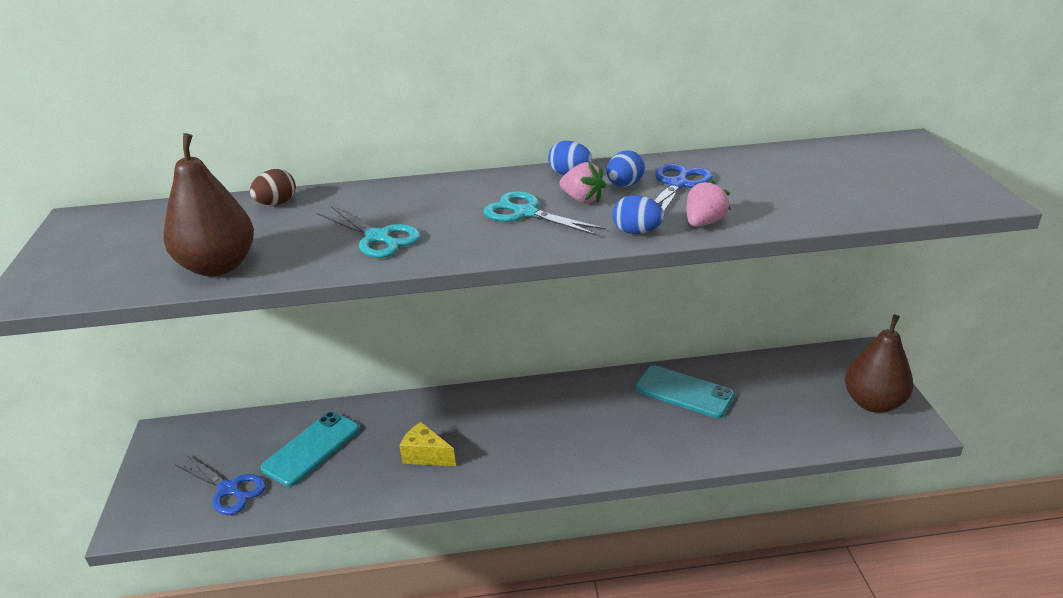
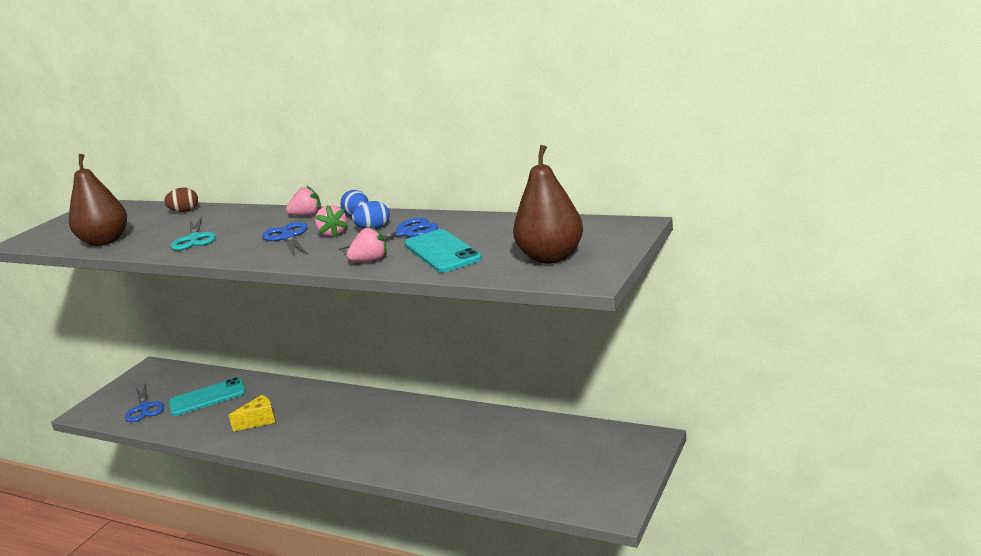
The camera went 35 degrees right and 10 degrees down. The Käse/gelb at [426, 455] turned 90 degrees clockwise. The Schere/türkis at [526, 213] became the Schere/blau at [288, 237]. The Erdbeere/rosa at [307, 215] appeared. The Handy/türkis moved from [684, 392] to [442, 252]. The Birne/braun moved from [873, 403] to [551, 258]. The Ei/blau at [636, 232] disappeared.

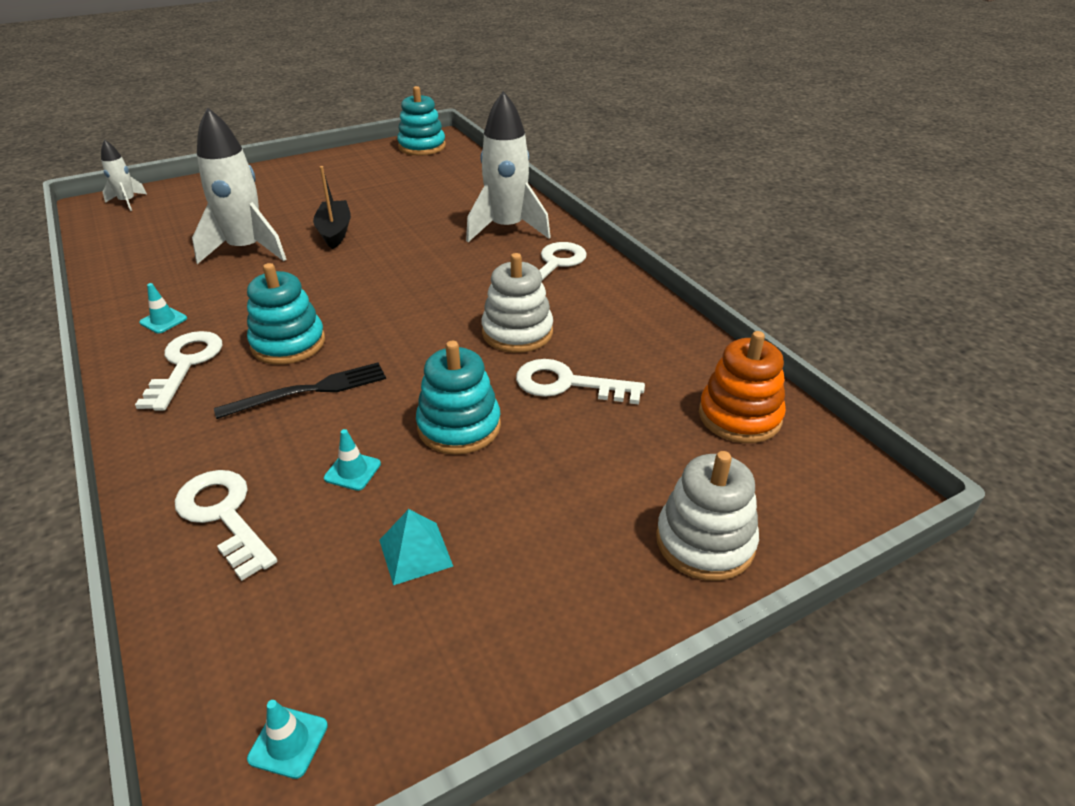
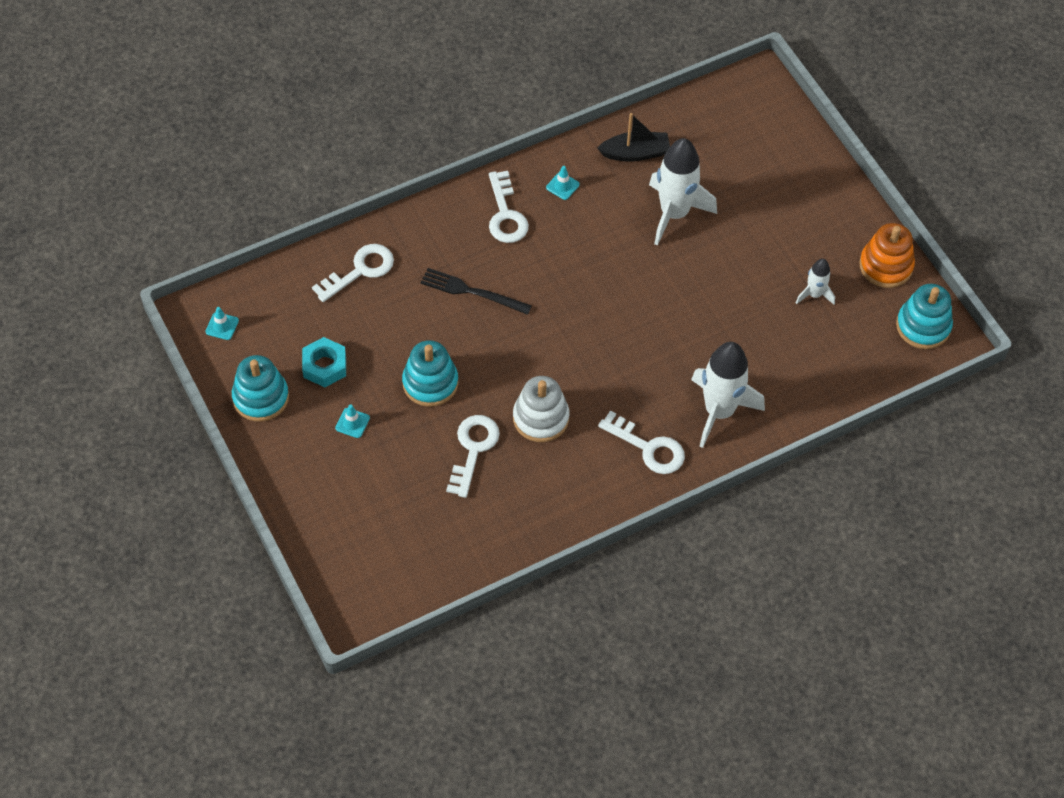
The camera went 90 degrees right and 20 degrees up. The Stapelspielzeug/türkis moved from [288, 343] to [261, 397]. The Pyramide/türkis at [415, 553] was replaced by the Sechskantmutter/türkis at [324, 366]. The Leitkegel/türkis moved from [352, 471] to [352, 423]. The Gabel/schwarz at [308, 391] turned 135 degrees clockwise. The Schlüssel/weiß at [185, 365] turned 75 degrees clockwise. The Boot/schwarz moved from [335, 232] to [635, 153]. The Rakete/weiß moved from [127, 202] to [814, 294]. The Stapelspielzeug/orange moved from [739, 416] to [886, 266]. The Stapelspielzeug/weiß at [705, 541] disappeared.

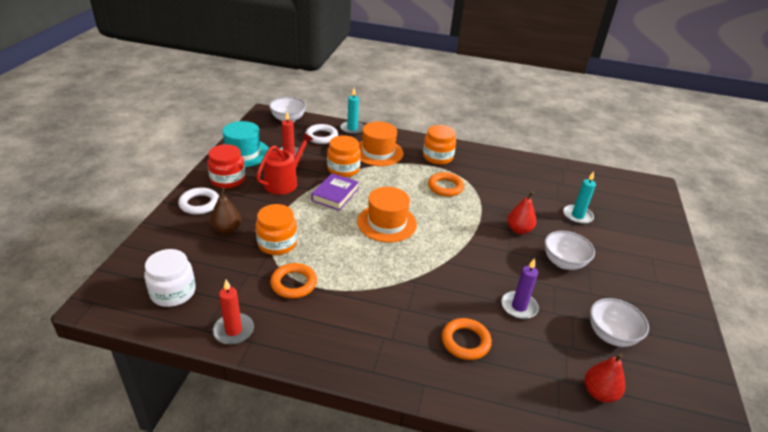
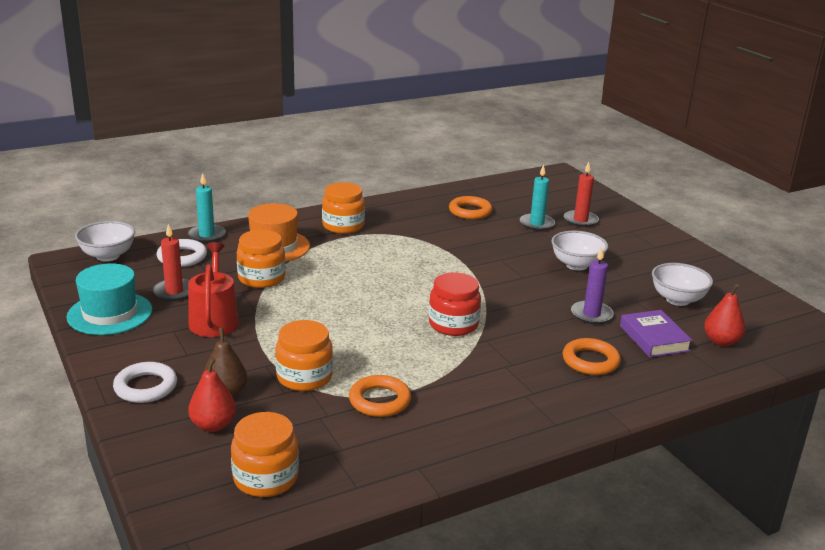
The camera went 40 degrees left and 10 degrees down. The Birne/rot moved from [519, 230] to [213, 425]. The Einmachglas/weiß at [173, 292] became the Einmachglas/orange at [265, 478]. The Einmachglas/rot moved from [228, 179] to [453, 324]. The Ring/orange moved from [445, 187] to [470, 211]. The Kerze/rot moved from [233, 330] to [580, 220]. The Buch/lila moved from [335, 194] to [654, 338]. The Hut/orange at [387, 223] disappeared.

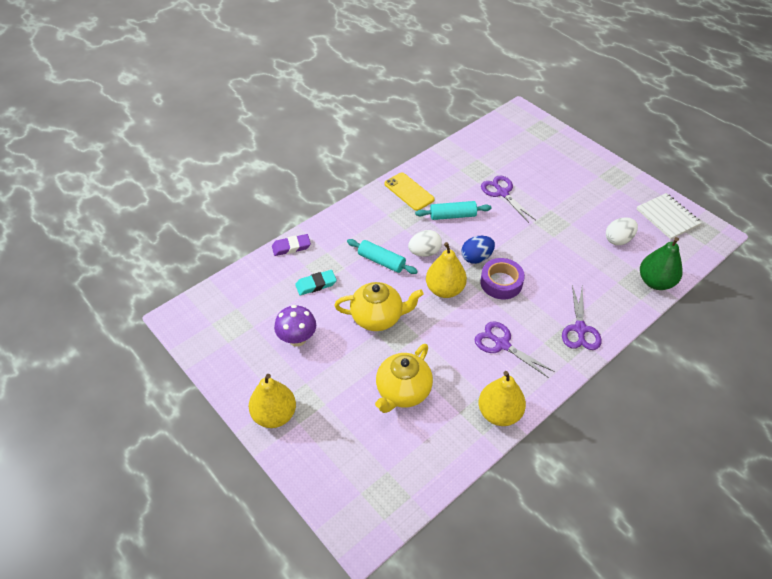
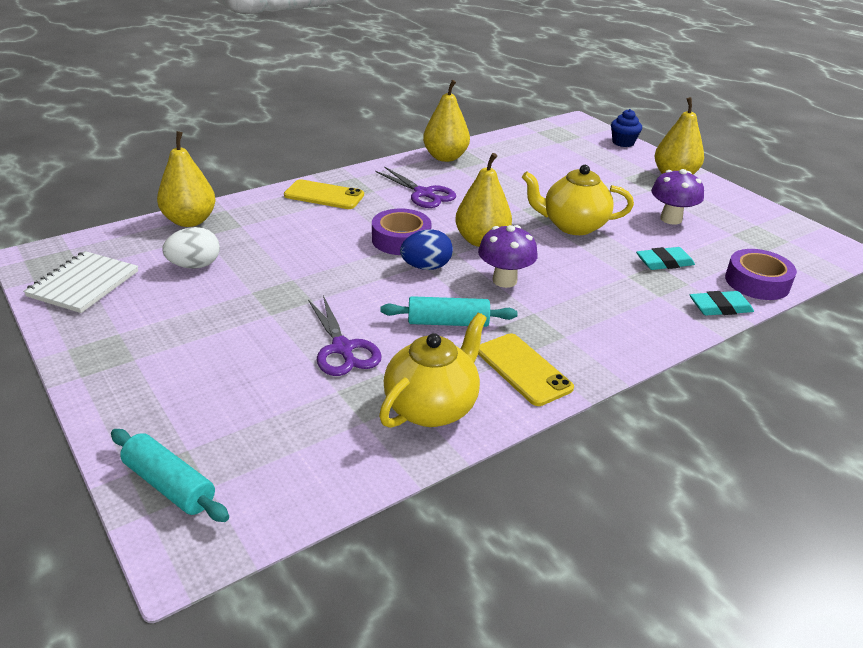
The camera went 175 degrees left and 15 degrees down. The Notizbuch/weiß at [667, 217] turned 45 degrees clockwise. The Nudelholz/türkis moved from [381, 261] to [170, 485]. The Birne/grün at [655, 282] became the Birne/gelb at [190, 221]. The Schere/lila at [580, 329] was replaced by the Handy/gelb at [324, 195]. The Teekanne/gelb moved from [403, 392] to [432, 407]. The Ei/weiß at [424, 252] was replaced by the Pilz/lila at [504, 280]. The Muffin/blau at [623, 142] appeared. The Radiergummi/lila at [291, 247] became the Radiergummi/türkis at [720, 307]. The Klebeband/lila at [757, 282] appeared.

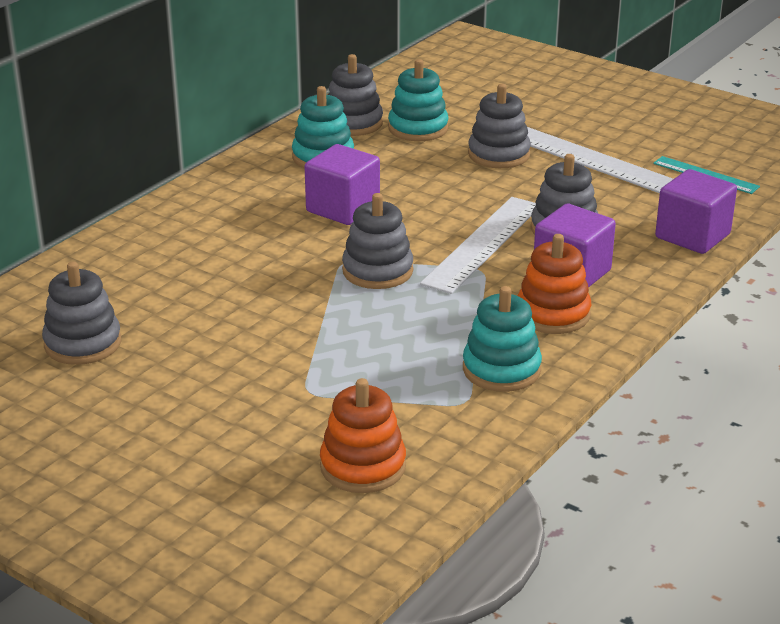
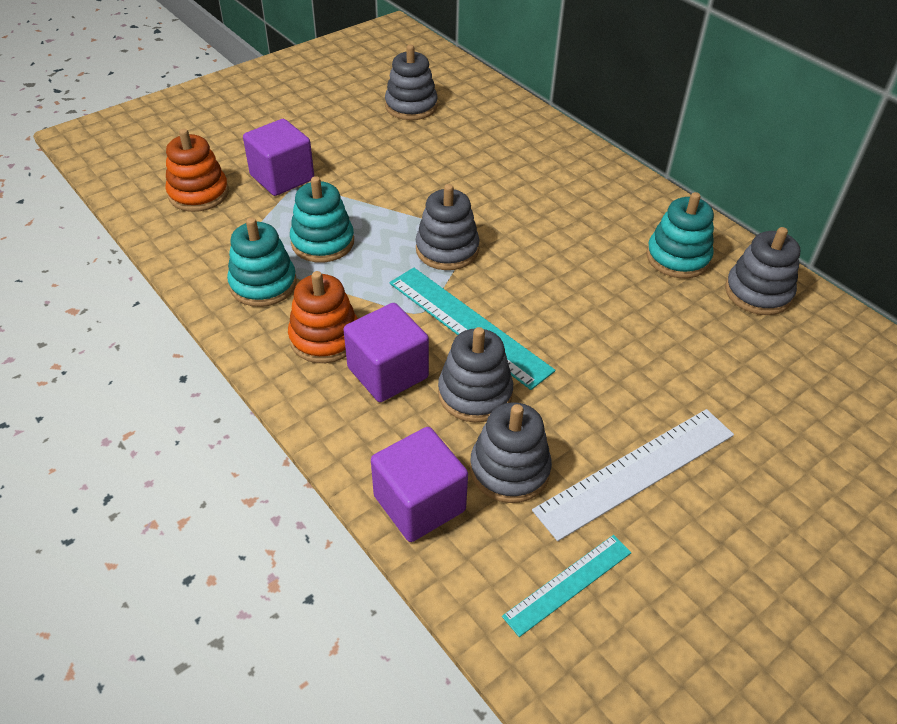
The camera went 105 degrees right and 15 degrees up. The Kubus/lila moved from [343, 208] to [282, 177]. The Stapelspielzeug/türkis moved from [418, 128] to [322, 242]. The Lineal/weiß at [483, 244] became the Lineal/türkis at [468, 326]. The Stapelspielzeug/grau moved from [499, 154] to [509, 470].

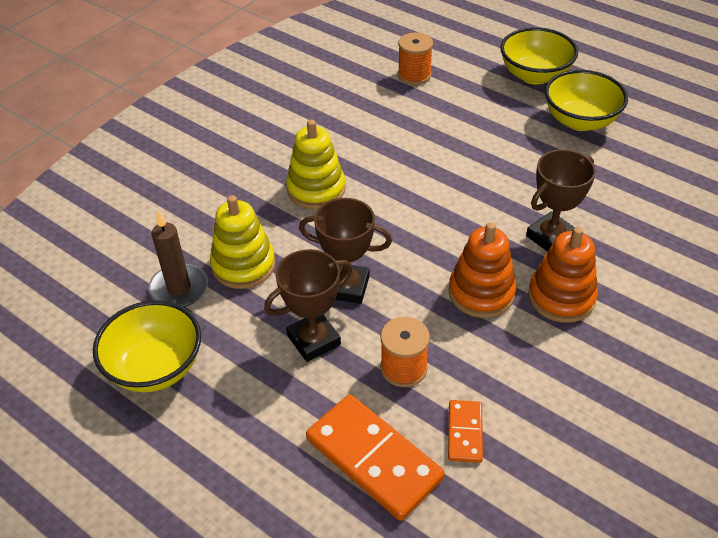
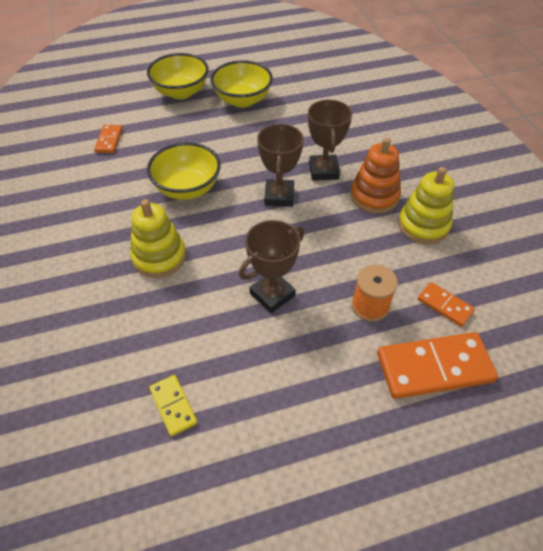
The camera went 55 degrees left and 5 degrees up. The Garnrolle/orange at [414, 75] was replaced by the Dominostein/orange at [109, 140]. The Schüssel/gelb moved from [155, 367] to [187, 188]. The Kerze/braun at [179, 288] was replaced by the Dominostein/gelb at [173, 406]. The Pokal/braun moved from [313, 340] to [279, 196]. The Stapelspielzeug/gelb moved from [243, 265] to [423, 225]. The Stapelspielzeug/orange at [481, 293] disappeared.

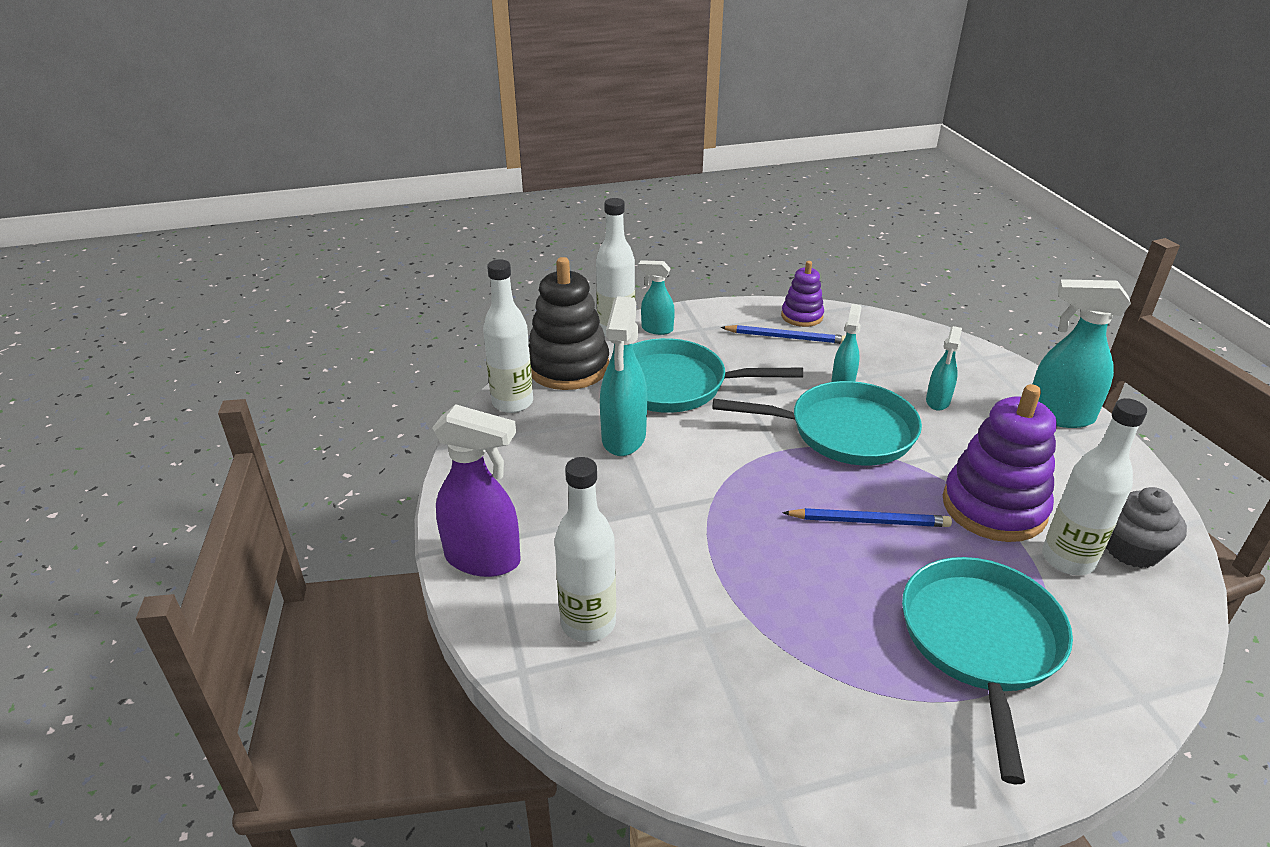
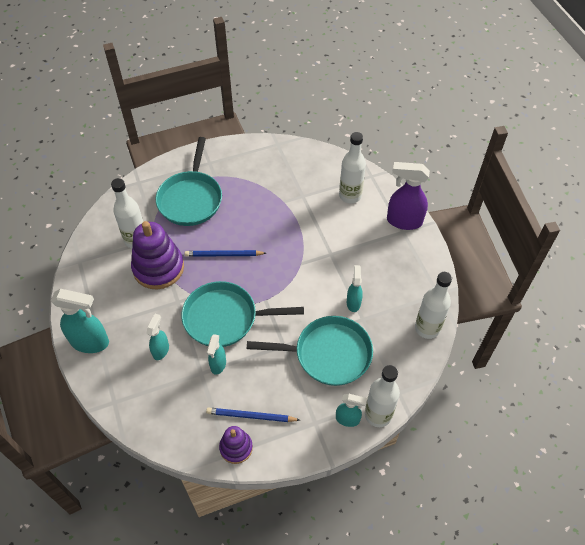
The camera went 175 degrees right and 20 degrees up. The Sprühflasche/türkis at [623, 438] changed to 0.57 times the size. The Stapelspielzeug/schwarz at [568, 367] disappeared. The Muffin/grau at [1131, 549] disappeared.

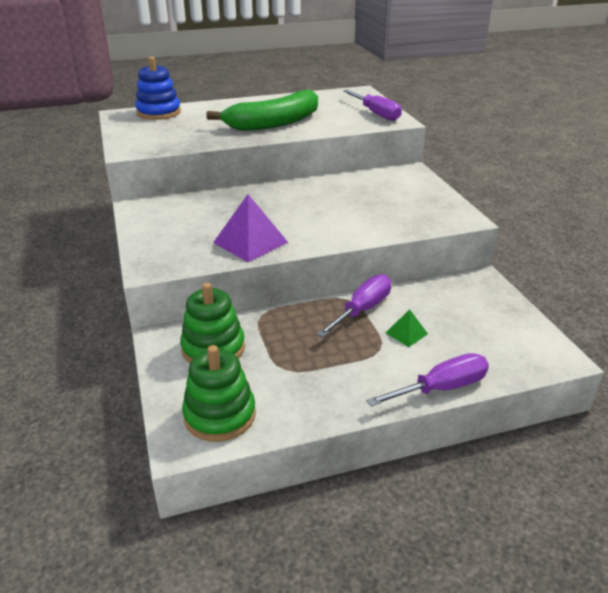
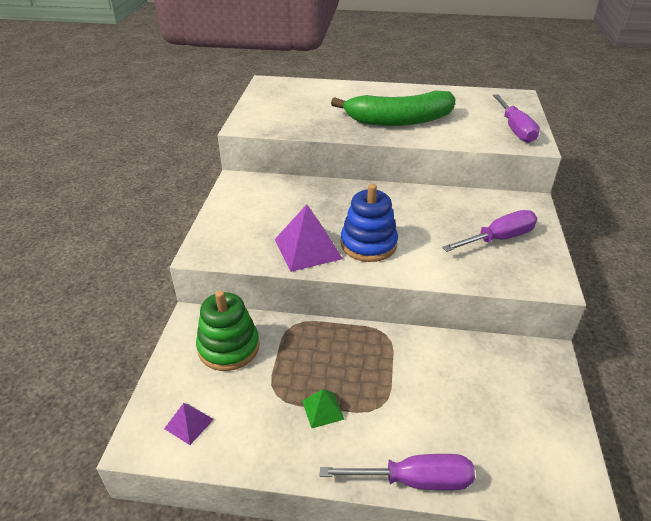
The camera went 25 degrees right and 5 degrees up. The Stapelspielzeug/grün at [220, 415] was replaced by the Pyramide/lila at [189, 423]. The Pyramide/grün moved from [406, 333] to [322, 409]. The Stapelspielzeug/blau moved from [158, 112] to [368, 244]. The Schraubenzieher/lila moved from [362, 310] to [498, 239].

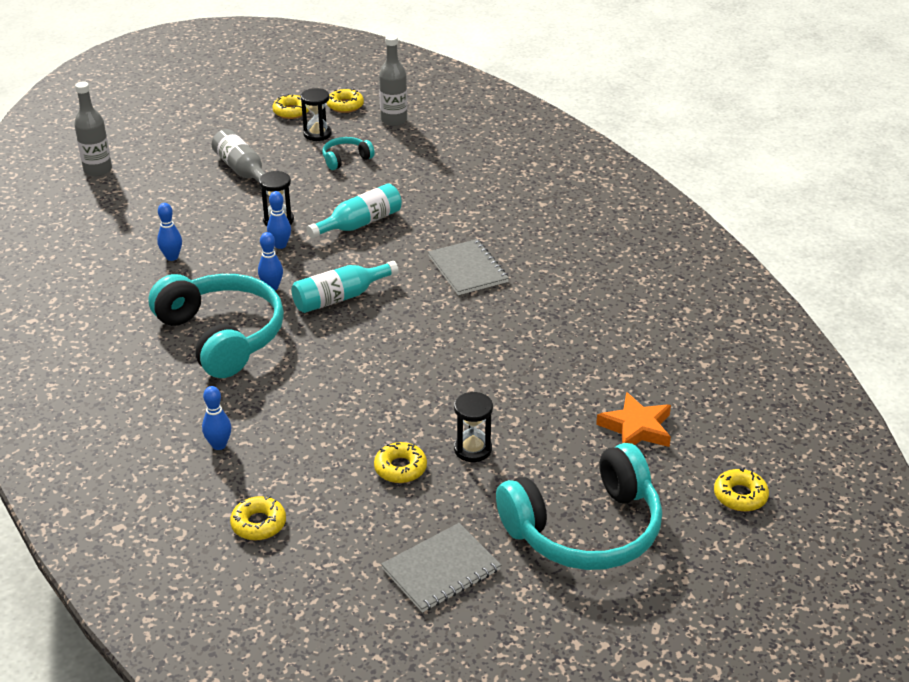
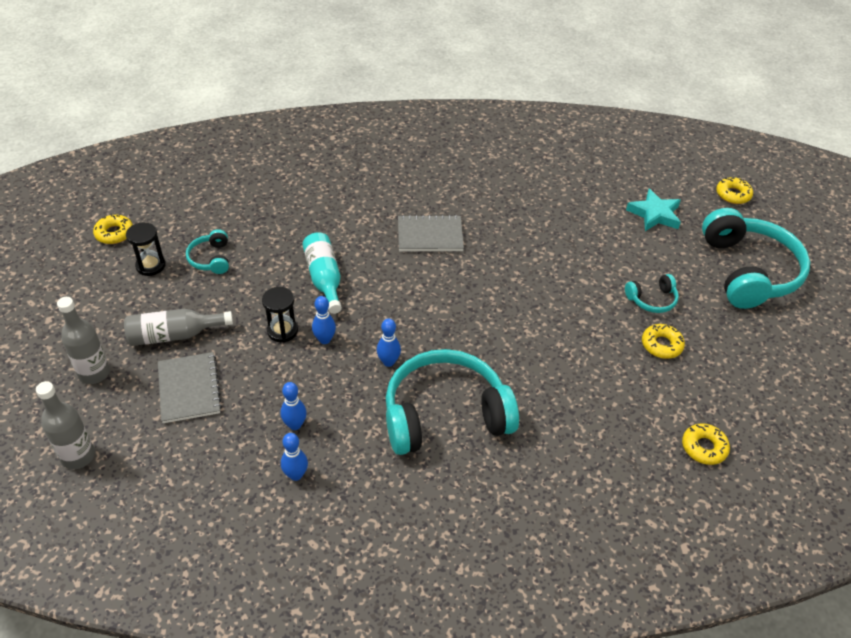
The camera went 70 degrees left and 10 degrees up. The Flasche/grau moved from [394, 120] to [94, 373]. The Notizbuch/grau moved from [441, 569] to [189, 389]. The Bowlingkegel/blau moved from [219, 445] to [296, 475]. The Sanduhr/schwarz at [472, 449] was replaced by the Kopfhörer/türkis at [652, 300]. The Stern/orange at [636, 428] became the Stern/türkis at [654, 214]. The Donut/gelb at [291, 112] disappeared. The Flasche/türkis at [340, 298] disappeared.

